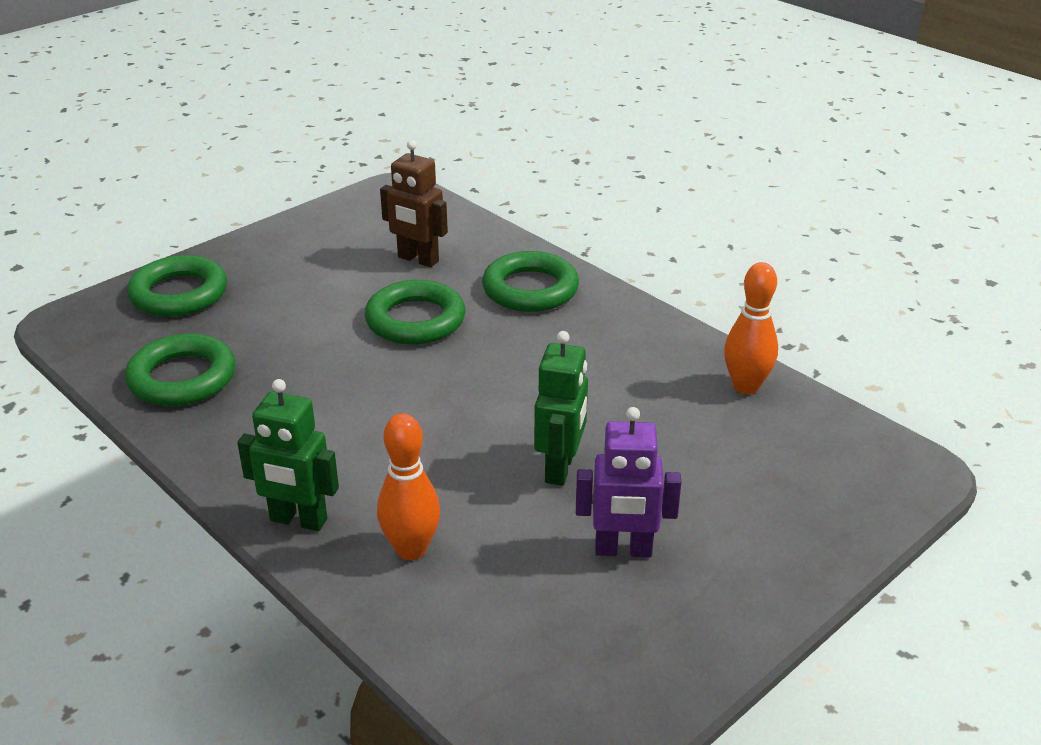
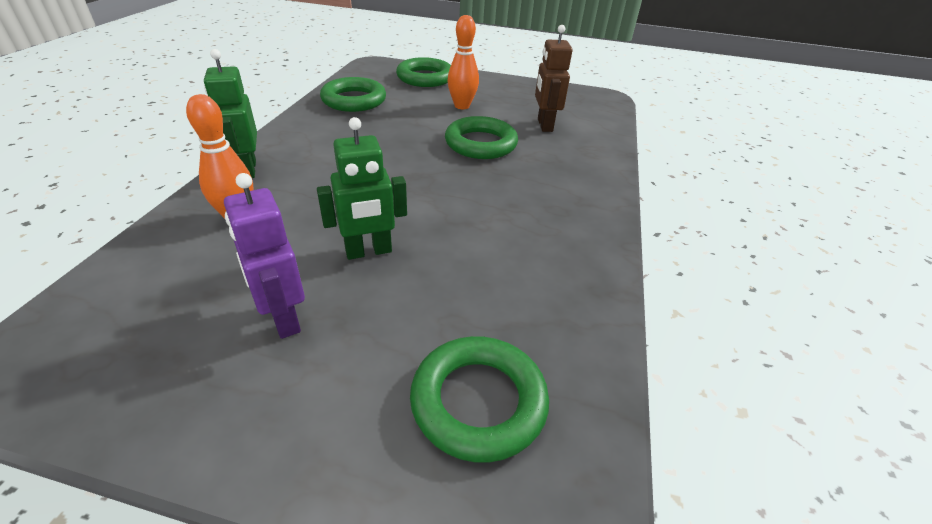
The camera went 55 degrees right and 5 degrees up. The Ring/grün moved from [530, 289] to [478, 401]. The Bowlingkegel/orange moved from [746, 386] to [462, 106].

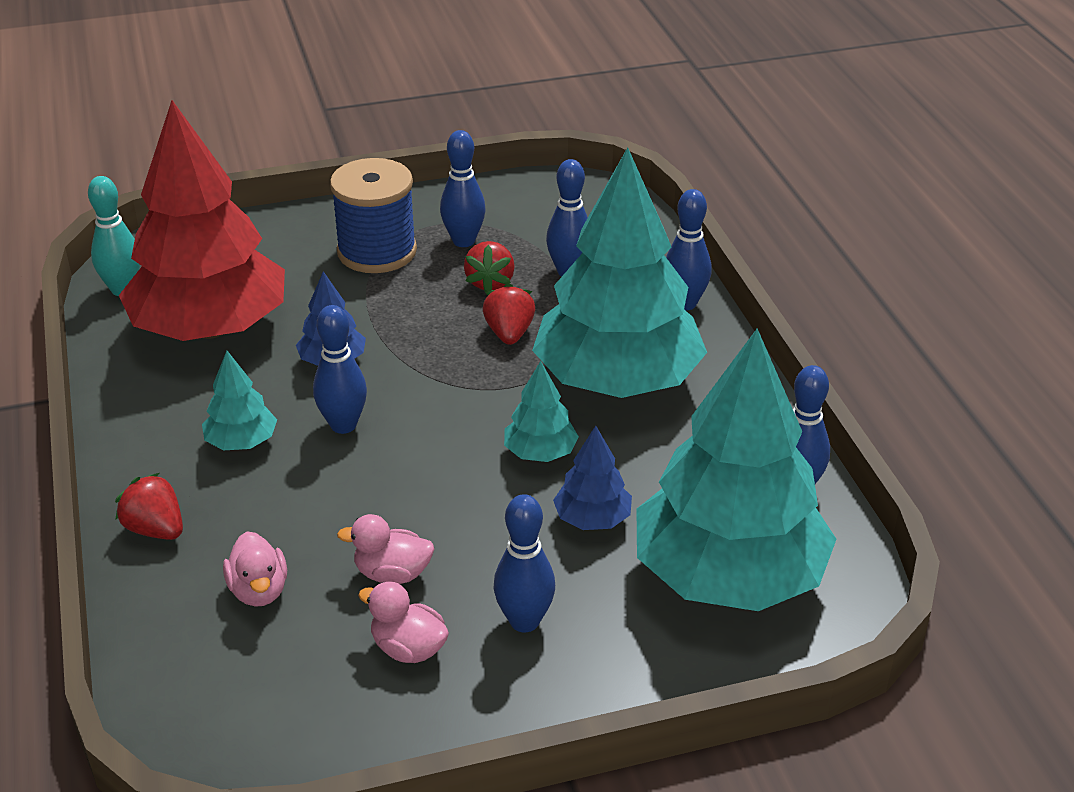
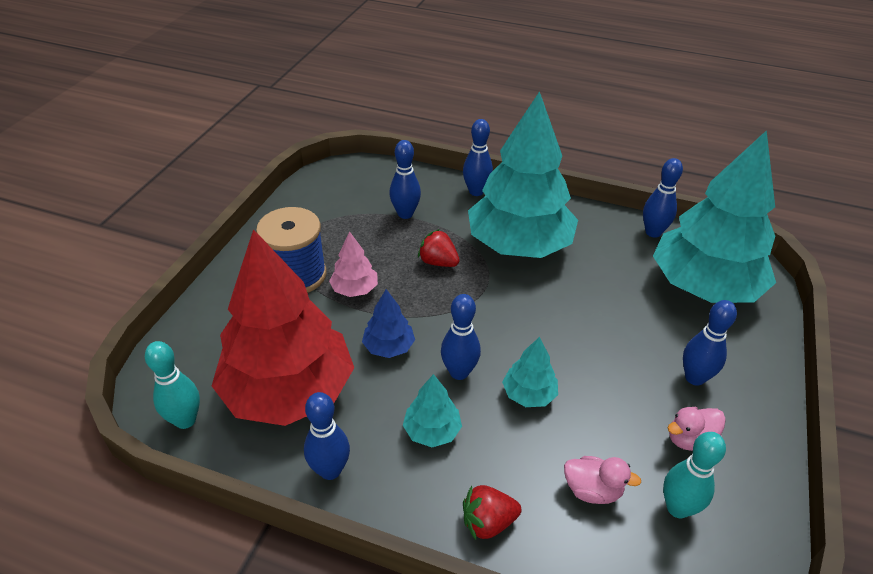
The camera went 55 degrees left and 5 degrees up. The Bowlingkegel/blau moved from [463, 241] to [330, 470]. The Baum/rosa at [355, 289] appeared. The Baum/türkis moved from [540, 453] to [529, 394]. The Bowlingkegel/türkis at [677, 508] appeared. The Ente/rosa at [392, 574] disappeared. The Erdbeere/rot at [490, 282] disappeared. The Baum/blau at [592, 519] disappeared.

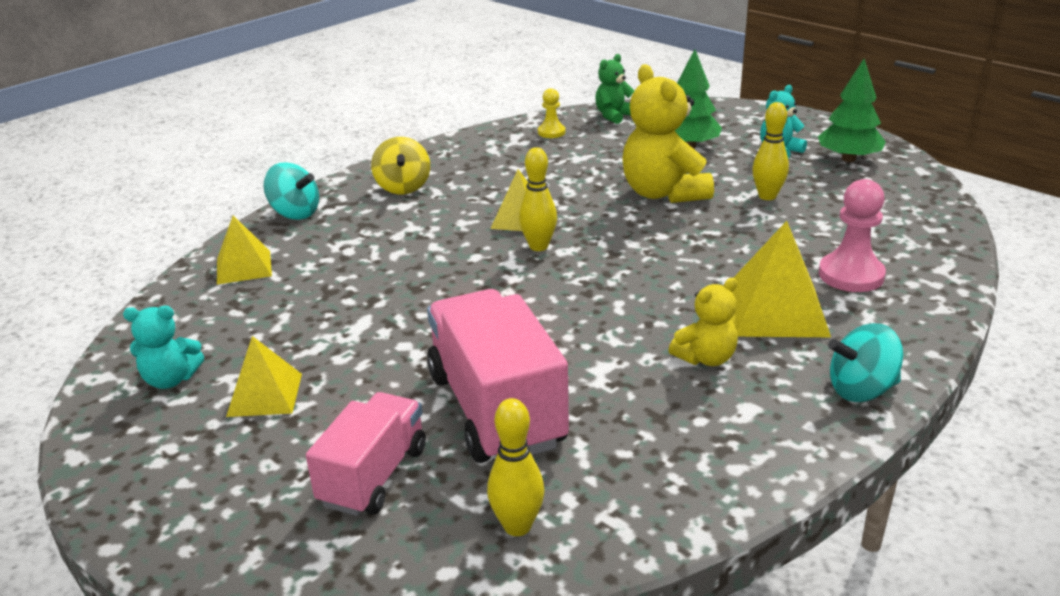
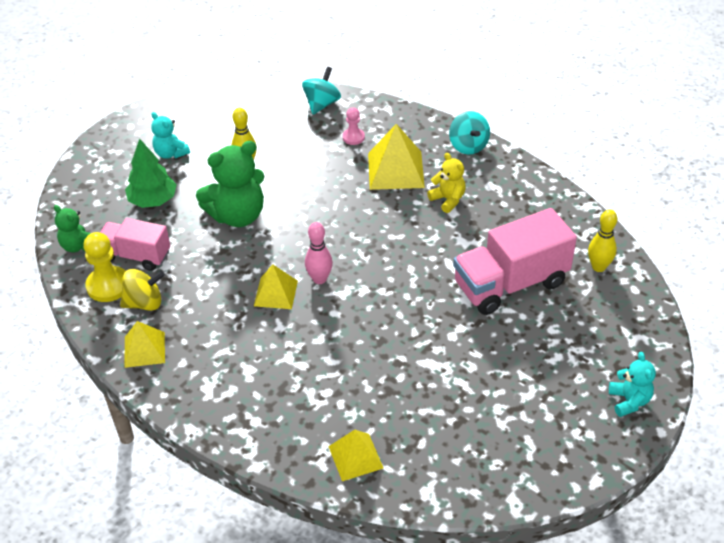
The camera went 95 degrees left and 15 degrees up. The Bauer/gelb at [551, 132] changed to 1.71 times the size. The Lastwagen/rosa moved from [373, 476] to [136, 255]. The Kreisel/gelb moved from [403, 187] to [144, 303]. The Pyramide/gelb moved from [265, 394] to [144, 349]. The Teddybär/gelb at [663, 193] became the Teddybär/grün at [237, 215]. The Kreisel/türkis moved from [295, 213] to [322, 104]. The Bowlingkegel/gelb at [538, 246] became the Bowlingkegel/rosa at [319, 279]. The Bauer/rosa at [851, 275] changed to 0.58 times the size. The Teddybär/türkis moved from [171, 379] to [629, 401]. The Baum/grün at [848, 159] disappeared.

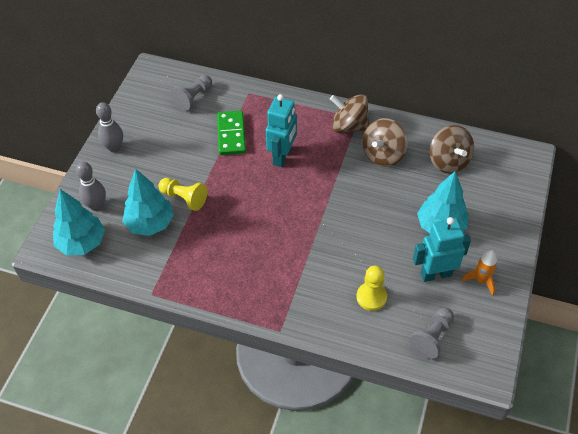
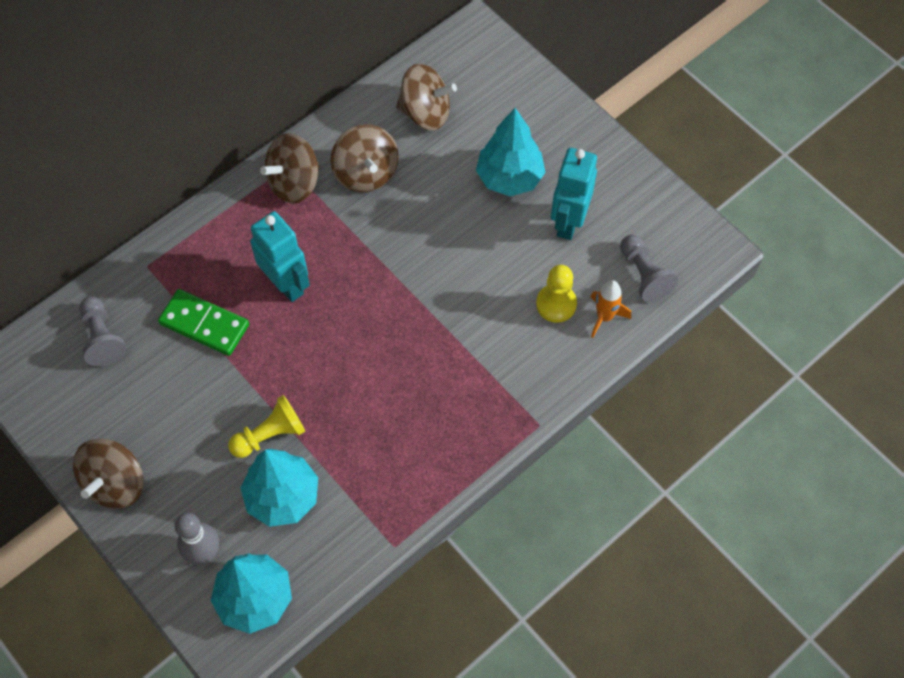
The camera went 60 degrees left and 10 degrees up. The Bowlingkegel/grau at [114, 148] was replaced by the Kreisel/braun at [115, 483]. The Rakete/orange moved from [481, 281] to [604, 317].

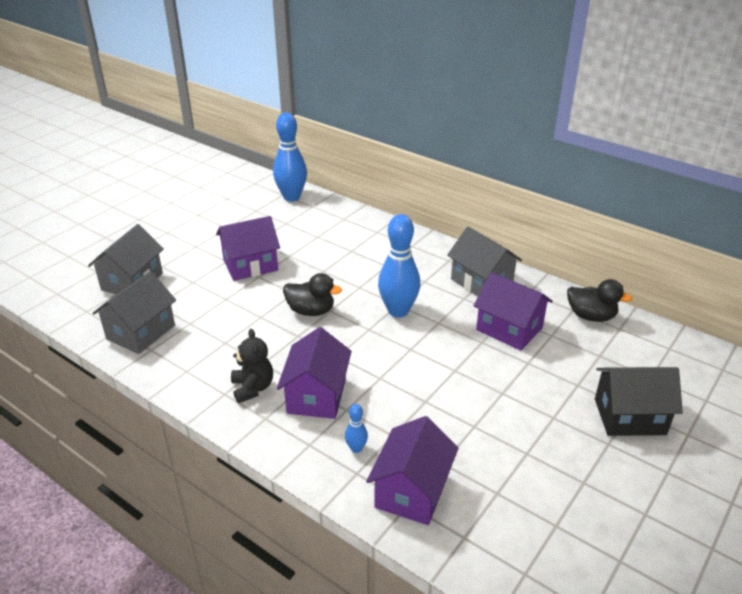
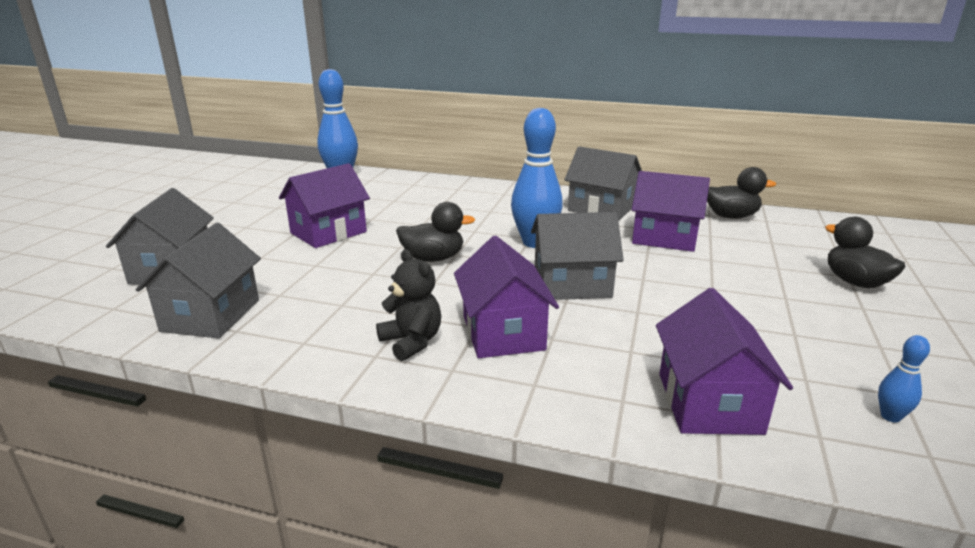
The camera went 20 degrees left and 10 degrees down. The Haus/grau at [572, 284] appeared. The Haus/schwarz at [629, 416] was replaced by the Ente/schwarz at [855, 282]. The Bowlingkegel/blau moved from [356, 448] to [890, 416].

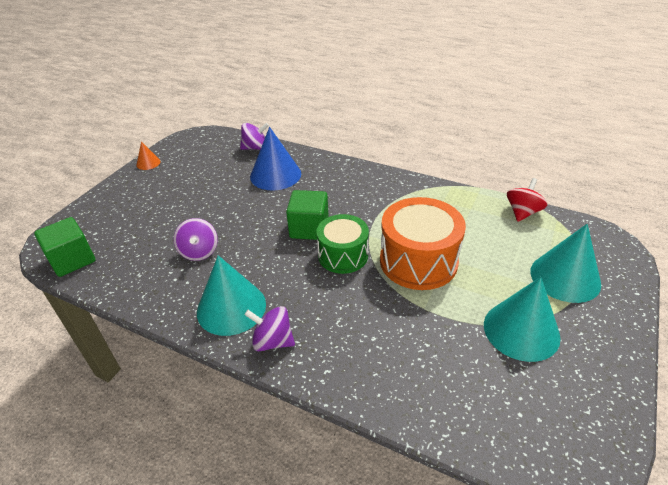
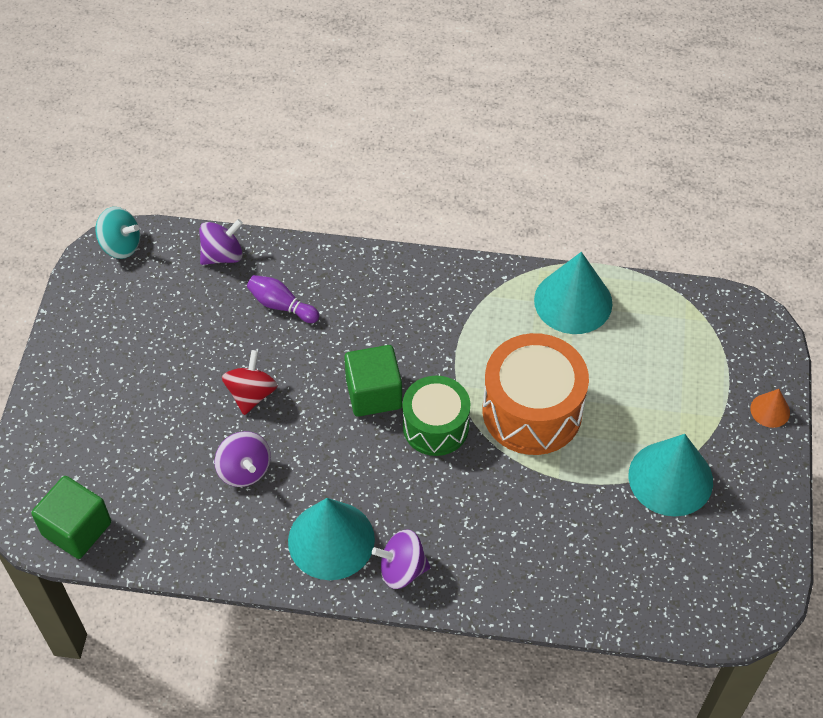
The camera went 20 degrees left and 15 degrees up. The Kreisel/türkis at [121, 245] appeared. The Kreisel/rot moved from [522, 212] to [251, 394]. The Kegel/blau at [275, 175] was replaced by the Bowlingkegel/lila at [281, 305]. The Kegel/türkis moved from [565, 277] to [573, 301]. The Kegel/orange moved from [148, 163] to [770, 410].

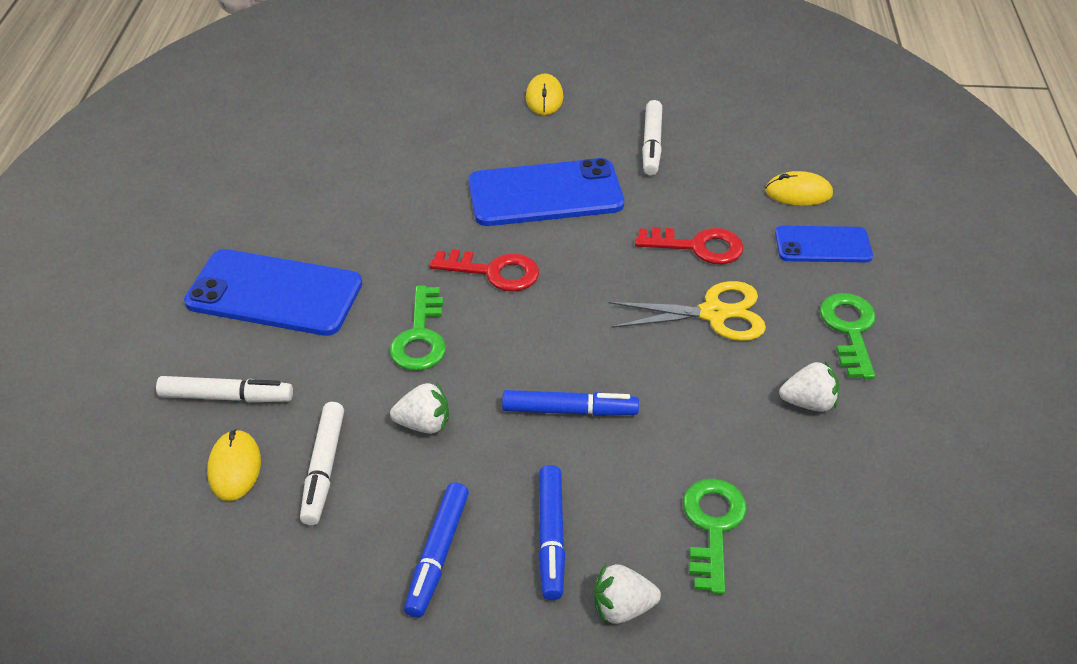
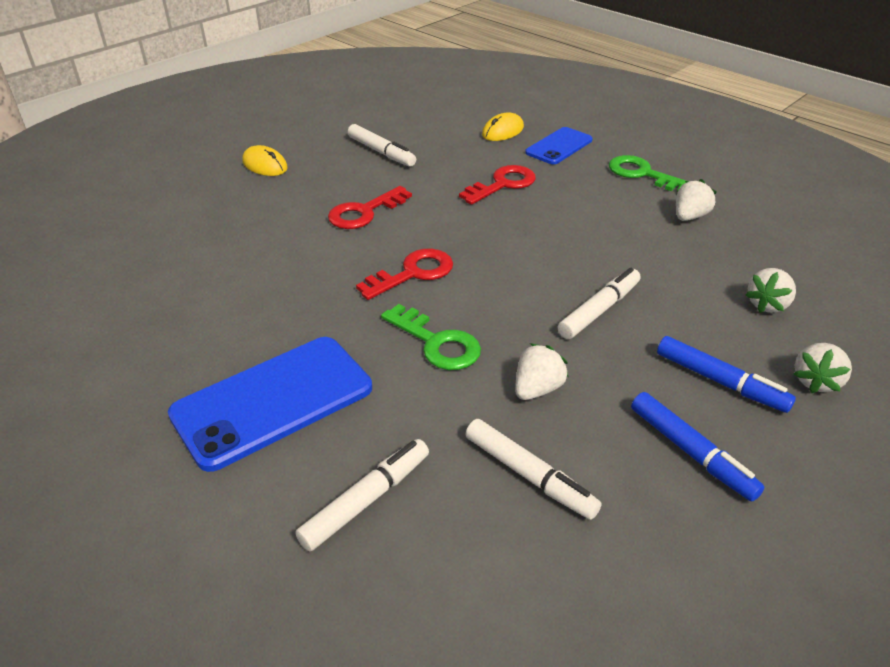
The camera went 50 degrees left and 5 degrees down. The Handy/blau at [545, 193] was replaced by the Schlüssel/rot at [364, 212]. The Filzstift/blau at [569, 410] became the Filzstift/weiß at [599, 310]. The Schlüssel/grün at [712, 526] was replaced by the Erdbeere/weiß at [767, 305]. The Computermaus/gelb at [234, 467] disappeared. The Schere/gelb at [714, 313] disappeared.

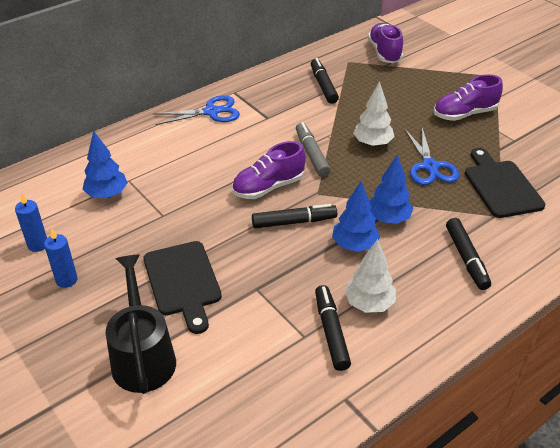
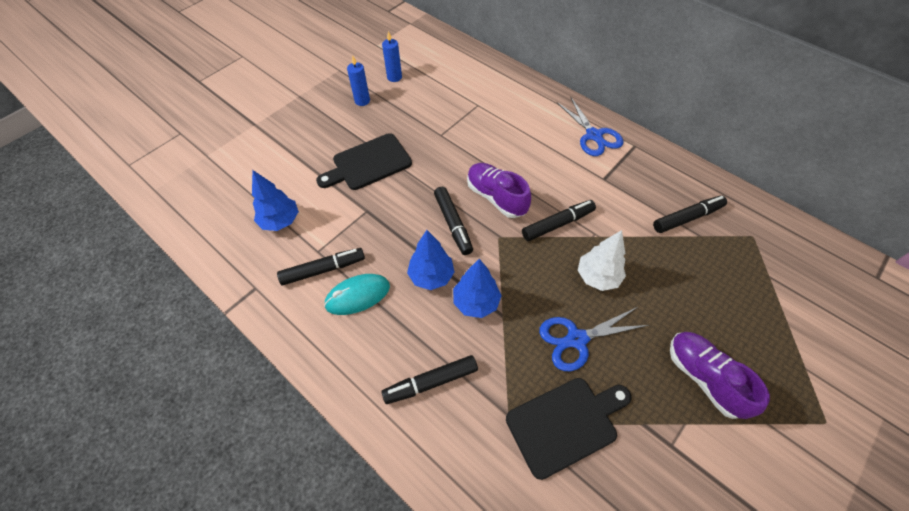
The camera went 80 degrees right and 15 degrees up. The Baum/blau moved from [107, 194] to [280, 221]. The Baum/weiß at [369, 304] was replaced by the Computermaus/türkis at [357, 295]. The Filzstift/grau at [311, 154] became the Filzstift/schwarz at [557, 224]. The Gießkanne/schwarz at [142, 356] disappeared. The Schuh/lila at [384, 53] disappeared.

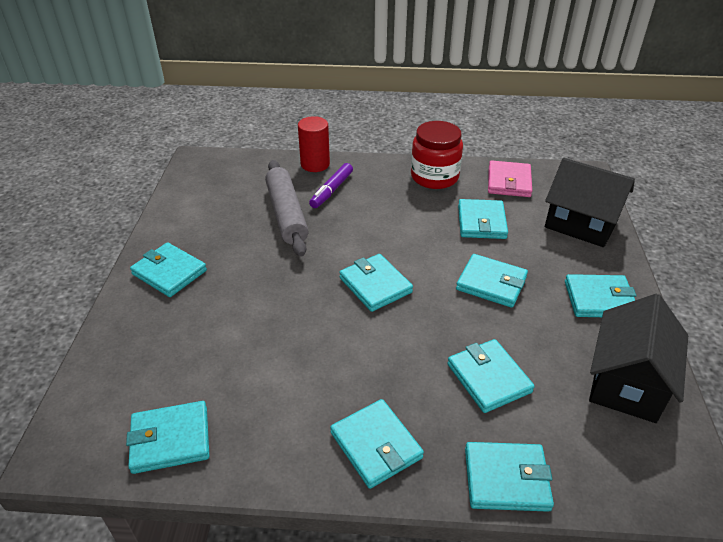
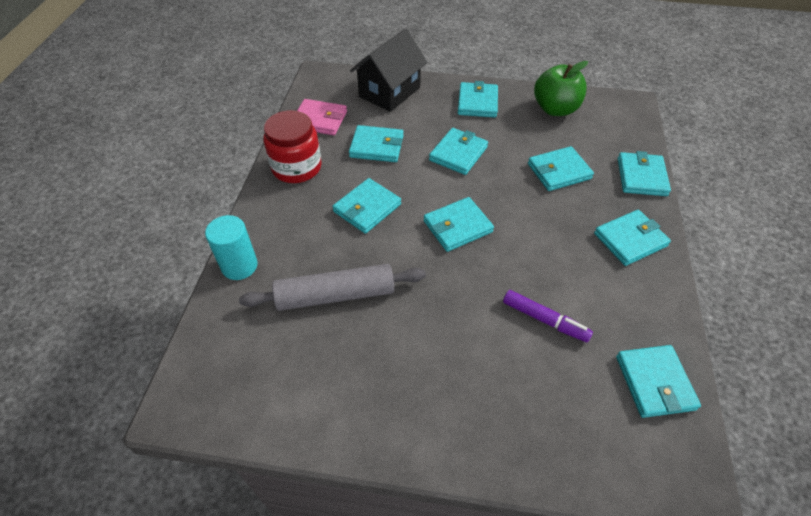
The camera went 85 degrees left and 10 degrees up. The Vollzylinder/rot at [315, 164] became the Vollzylinder/türkis at [239, 266]. The Geldbörse/türkis moved from [169, 272] to [367, 208]. The Filzstift/lila moved from [331, 190] to [544, 320]. The Haus/schwarz at [626, 383] was replaced by the Apfel/grün at [555, 109].

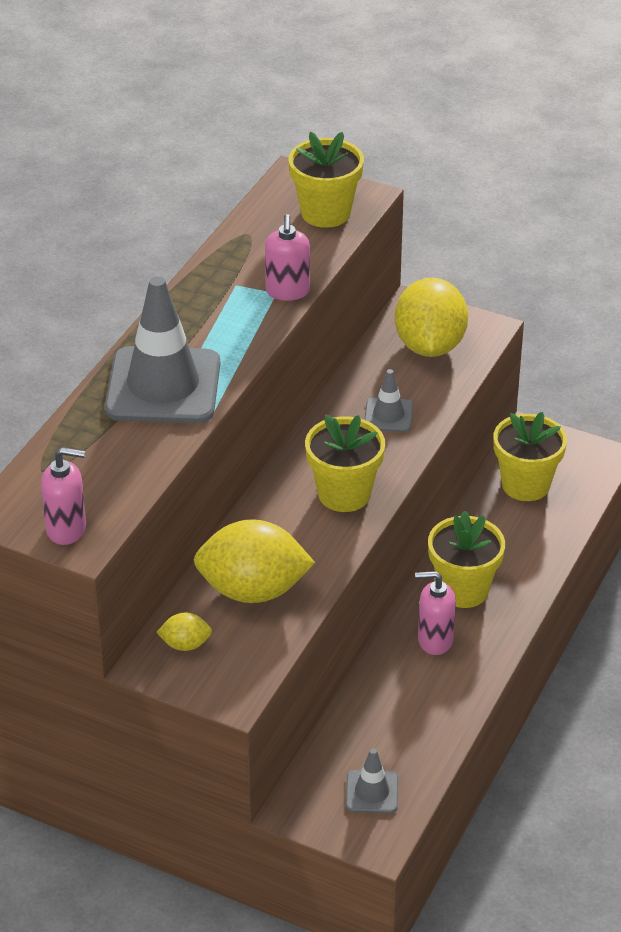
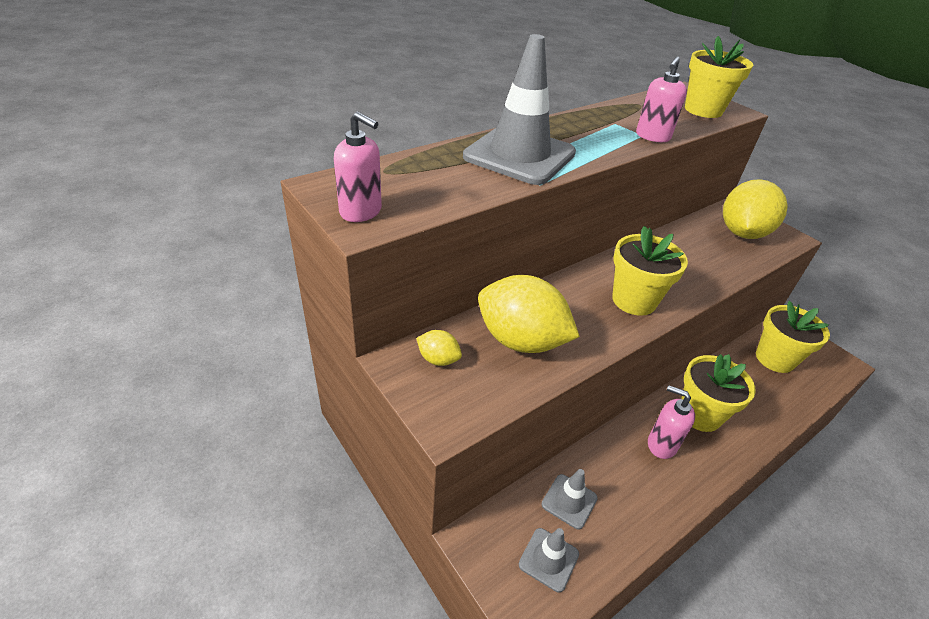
The camera went 25 degrees right and 0 degrees up. The Leitkegel/grau moved from [388, 415] to [569, 501].

